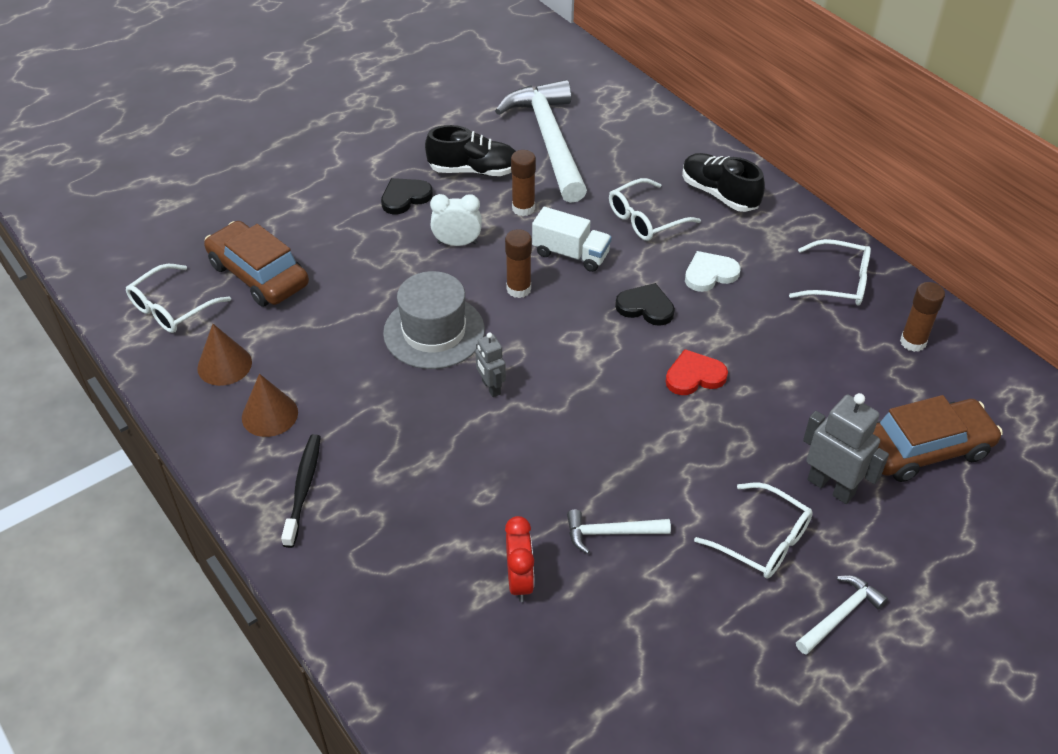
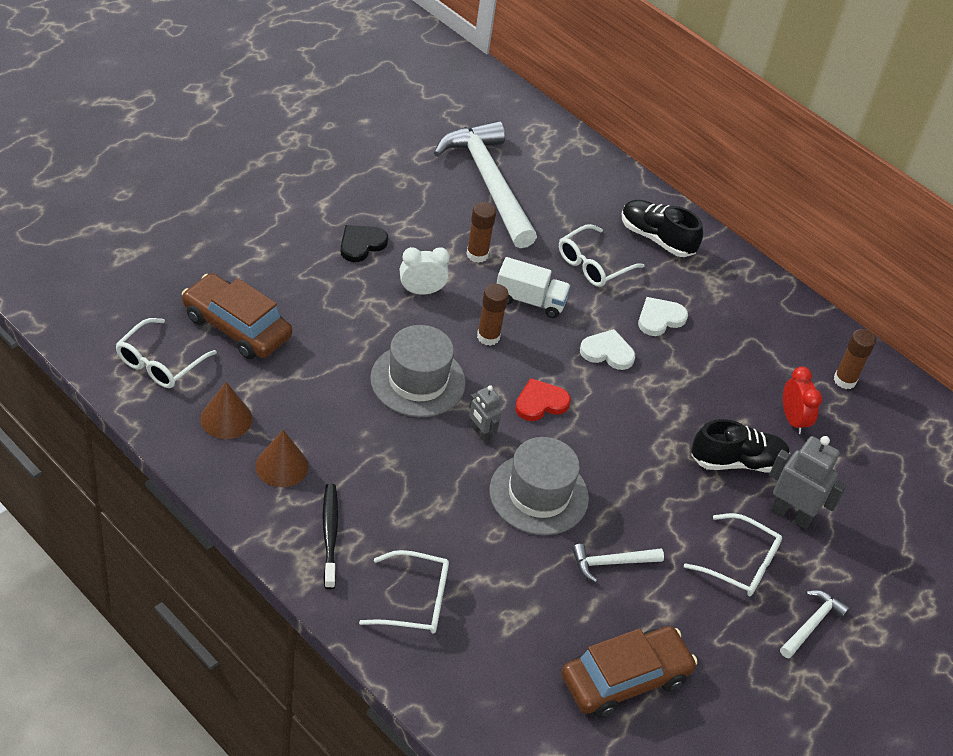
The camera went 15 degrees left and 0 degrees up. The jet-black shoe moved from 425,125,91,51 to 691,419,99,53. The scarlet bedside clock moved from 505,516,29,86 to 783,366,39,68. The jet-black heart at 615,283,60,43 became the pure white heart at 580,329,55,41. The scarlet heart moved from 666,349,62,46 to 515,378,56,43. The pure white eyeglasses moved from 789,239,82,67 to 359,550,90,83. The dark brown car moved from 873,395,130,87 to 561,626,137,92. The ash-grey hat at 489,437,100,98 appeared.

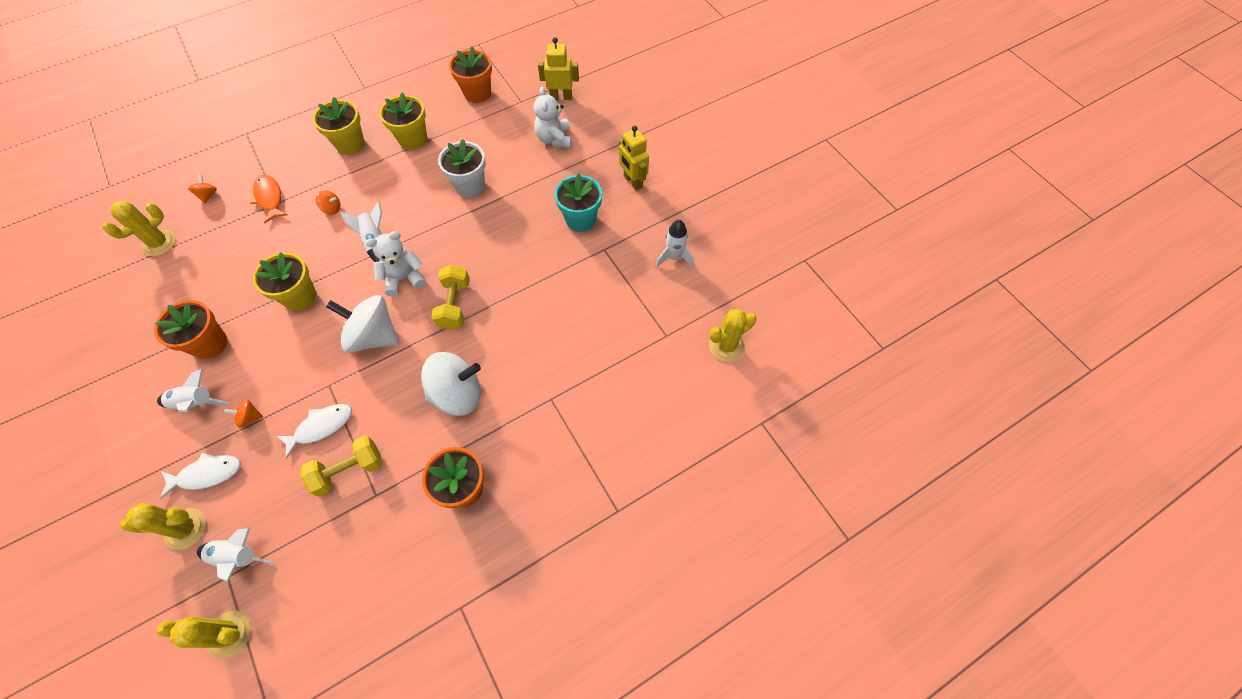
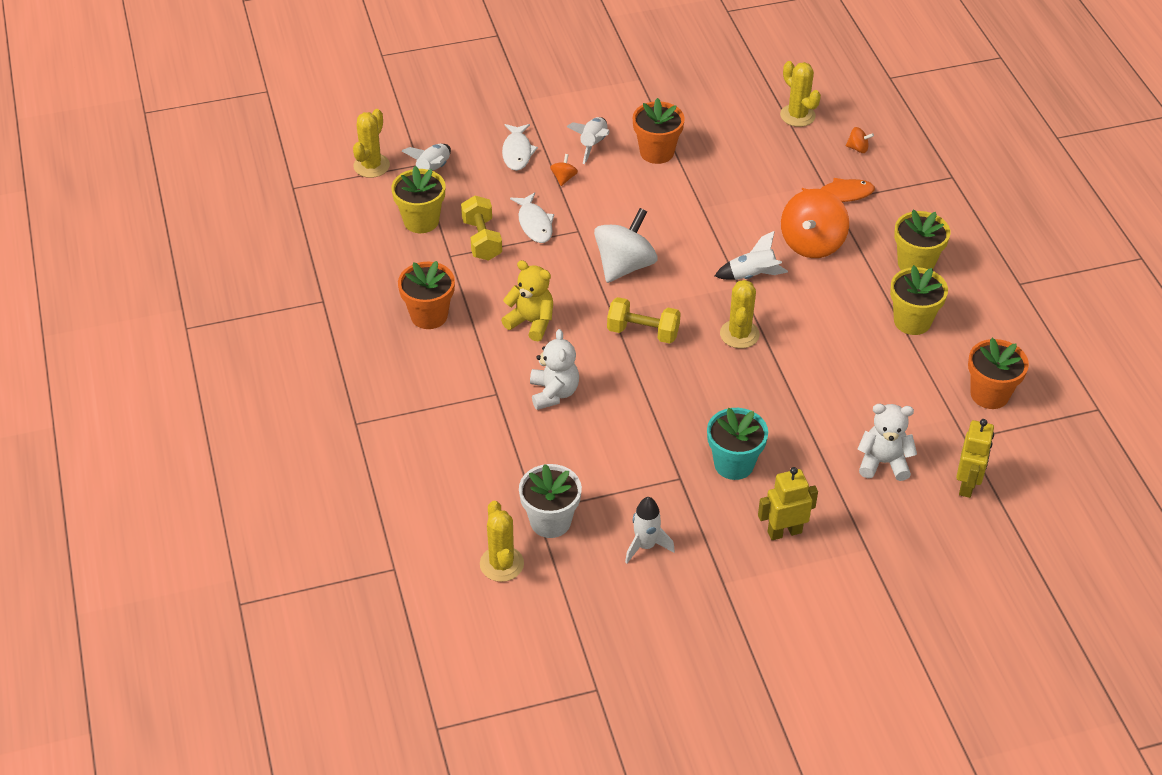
The camera went 105 degrees right and 15 degrees down. The bright yellow cactus moved from 121,503,85,47 to 720,280,40,68. The bright yellow potted plant moved from 253,252,63,59 to 391,166,55,67. The orange-coloured spinning top at 316,190,24,24 changed to 2.36 times the size. The pure white teddy moved from 366,231,60,66 to 530,329,49,81. The pure white spinning top at 421,352,60,64 was replaced by the bright yellow teddy at 501,260,52,81. The pure white potted plant moved from 438,139,48,58 to 519,464,63,74.

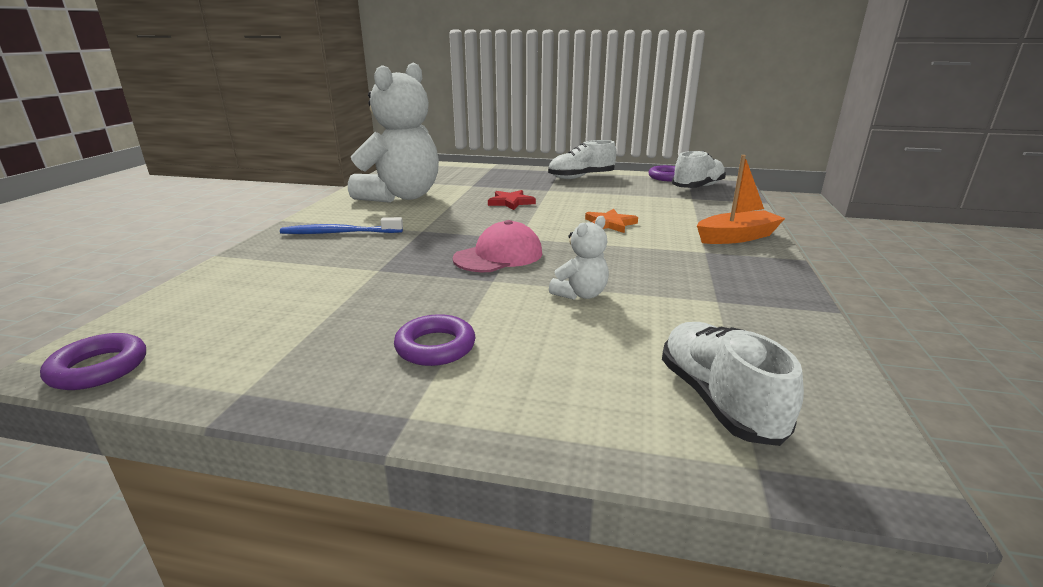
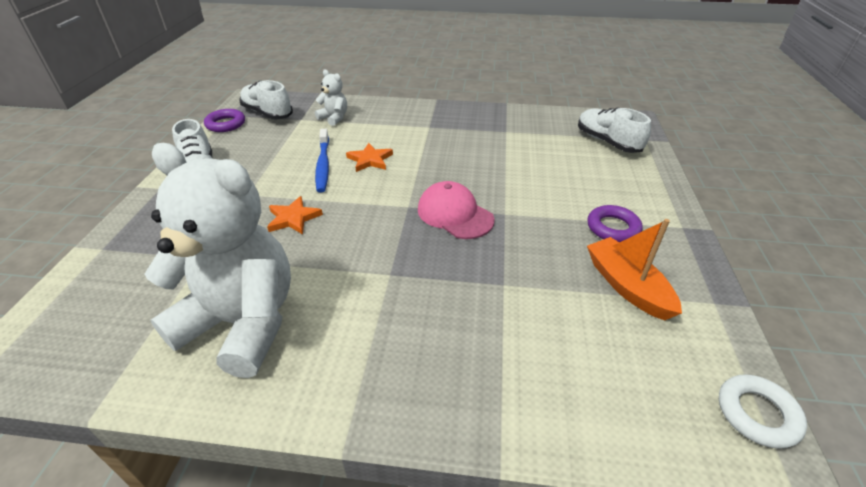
The camera went 95 degrees left and 15 degrees up. The purple ring at 40,333,106,57 became the pure white ring at 719,374,88,75. The royal blue dental brush moved from 280,217,123,17 to 315,129,14,64. The scarlet five-pointed star at 488,190,48,20 became the orange-coloured five-pointed star at 267,196,56,39. The pure white teddy moved from 549,216,60,84 to 315,69,32,57. The pure white shoe at 662,322,142,124 turned 75 degrees clockwise. The orange-coloured boat moved from 697,155,88,89 to 587,219,95,101.

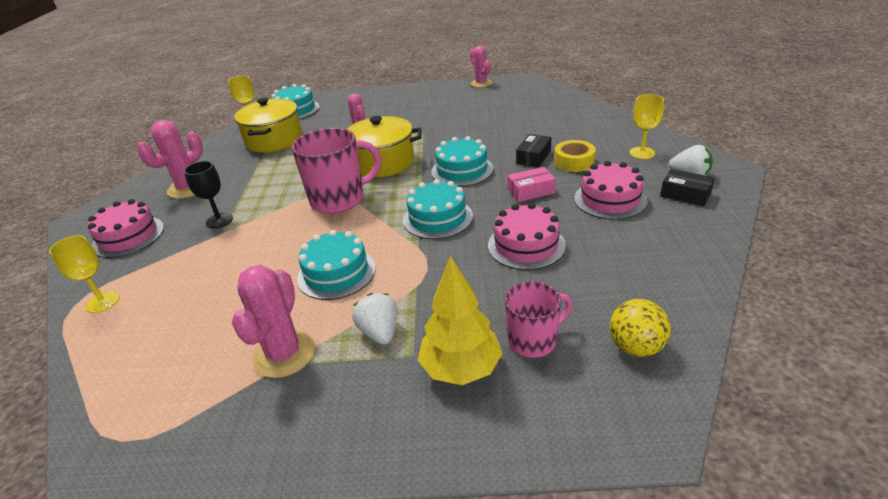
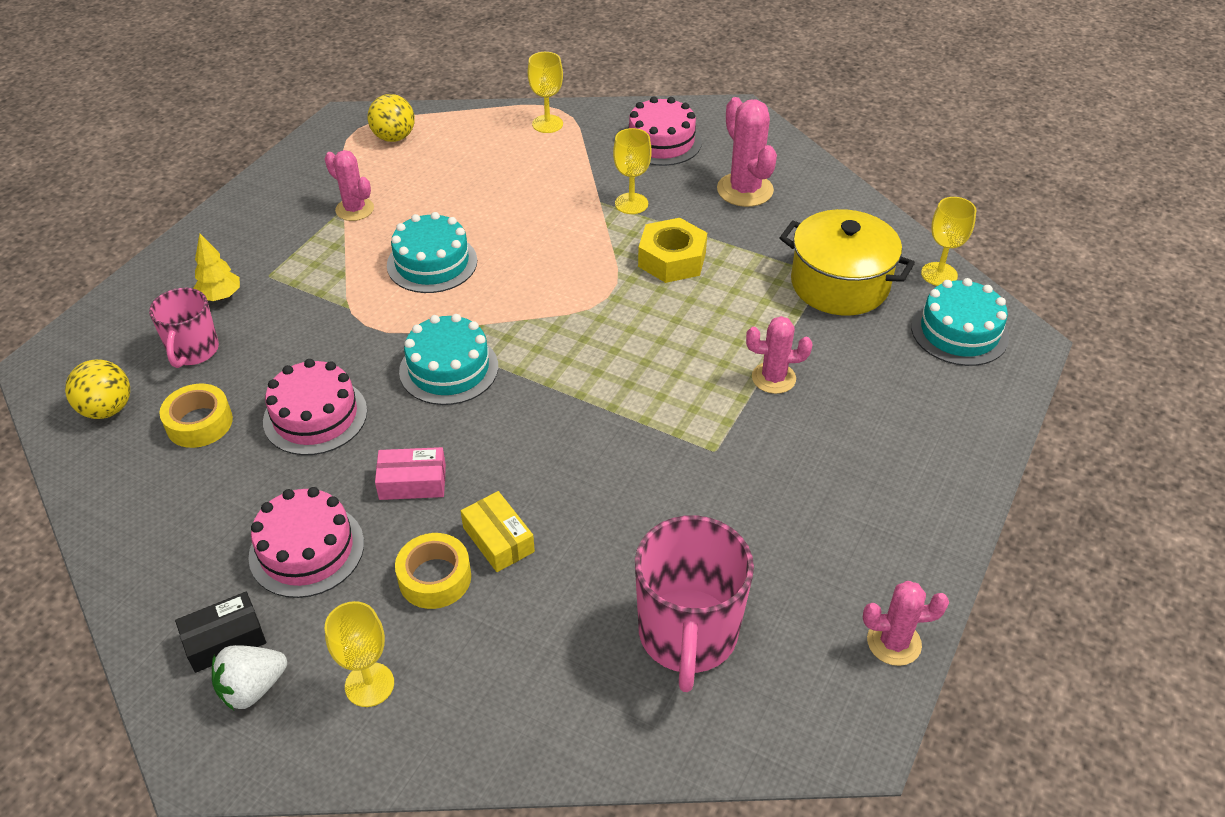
The camera went 115 degrees right and 10 degrees up. The jet-black wine glass at 184,161,49,67 became the bright yellow wine glass at 613,128,39,86. The rosy cactus at 232,265,83,113 changed to 0.66 times the size. The rosy mug moved from 291,128,91,86 to 635,515,119,177. The bright yellow pot at 347,116,74,61 disappeared. The pure white strawberry at 352,293,45,52 disappeared. The bright yellow toy tree at 418,256,85,129 changed to 0.59 times the size. The turquoise layer cake at 431,136,62,51 disappeared. The rosy box at 508,167,48,35 turned 75 degrees clockwise. The jet-black box at 516,134,35,33 became the bright yellow box at 461,491,74,81. The bright yellow roll of tape at 159,384,74,64 appeared. The bright yellow sphere at 368,94,47,48 appeared. The bright yellow hexagon nut at 638,218,69,65 appeared.

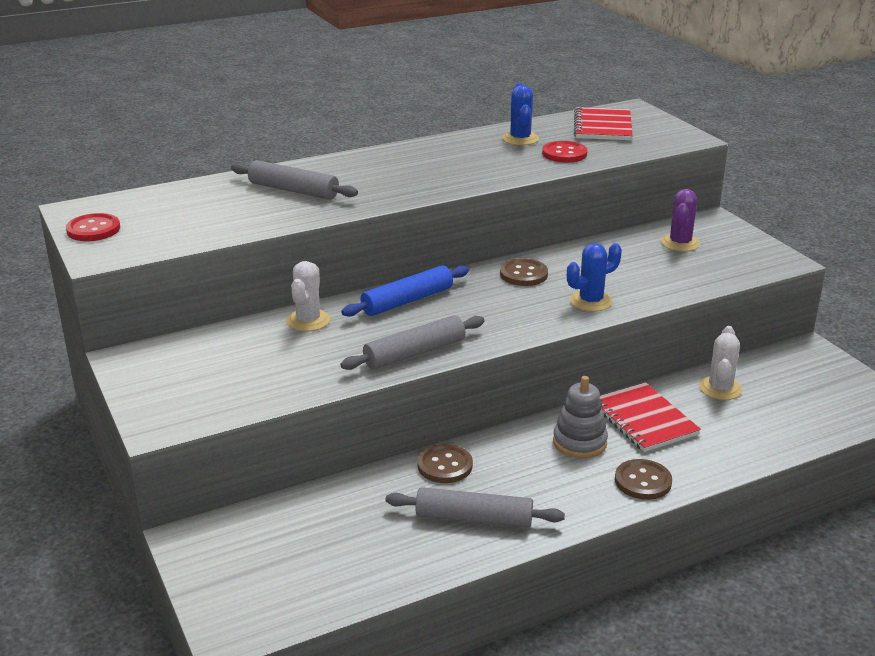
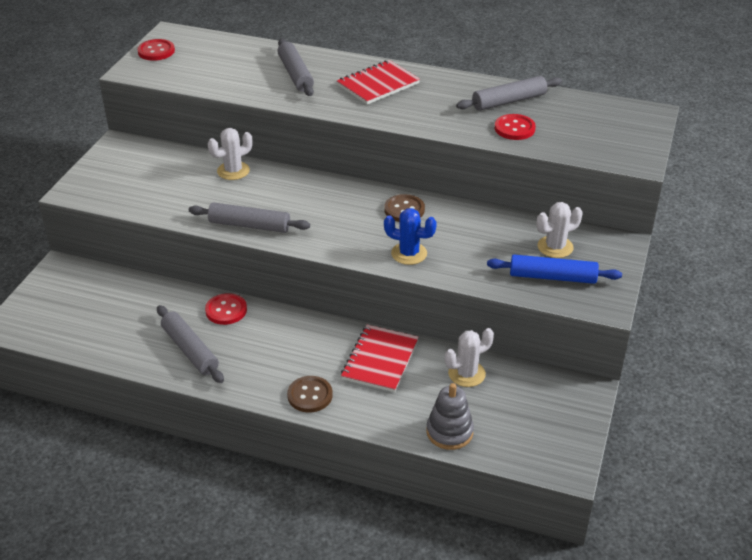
The camera went 45 degrees right and 10 degrees up. The royal blue dough roller moved from 341,265,128,52 to 487,255,135,29. The dark brown shirt button at 417,444,56,39 became the scarlet shirt button at 205,293,42,32. The royal blue cactus at 502,83,37,62 was replaced by the ash-grey dough roller at 456,76,106,35. The ash-grey ring stacker moved from 553,376,55,82 to 426,383,48,67. The scarlet notepad moved from 574,107,59,33 to 337,60,83,44. The purple cactus at 661,189,39,63 became the pure white cactus at 536,202,46,56.

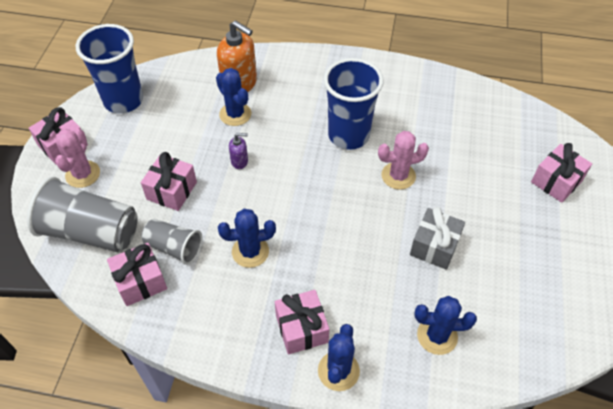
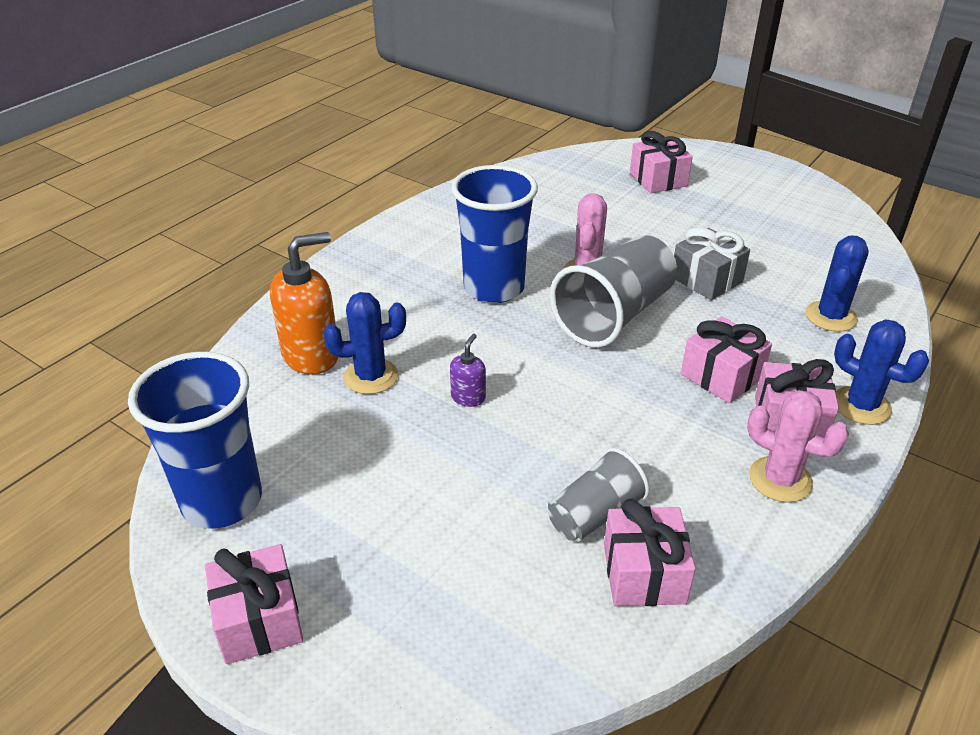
The camera went 65 degrees left and 15 degrees down. The ash-grey beaker moved from 27,177,111,76 to 550,235,127,113. The rosy cactus moved from 55,129,45,59 to 747,390,102,113. The rosy wrapped gift moved from 141,152,56,59 to 681,316,91,87. The royal blue cactus at 218,209,58,59 disappeared.

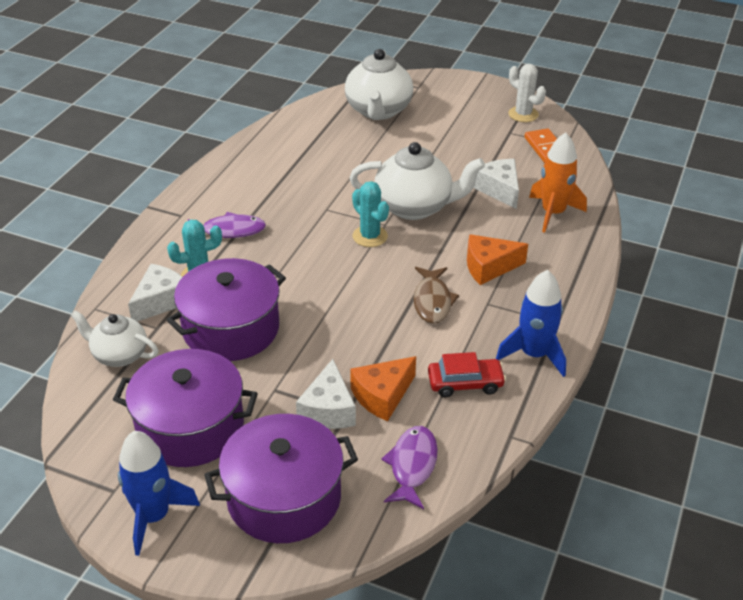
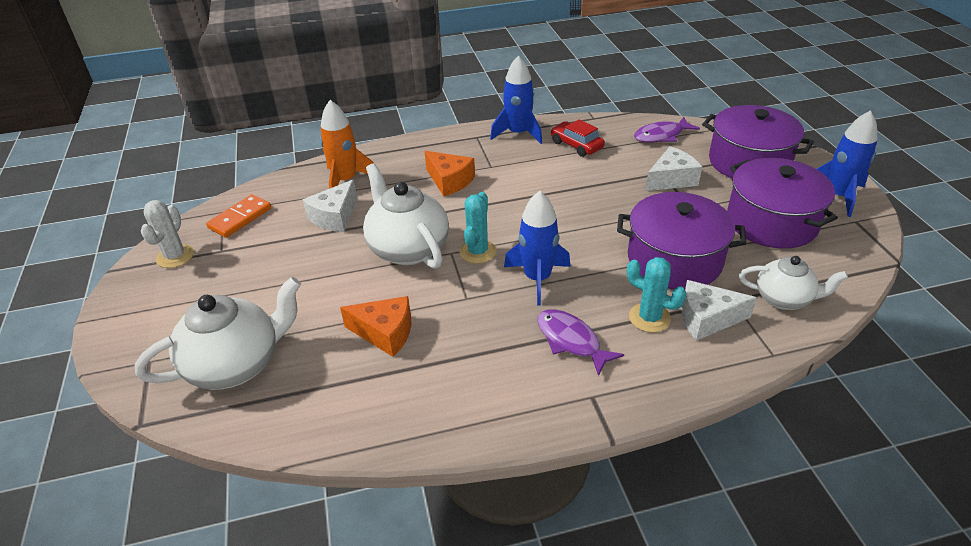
The camera went 125 degrees left and 0 degrees up. The pure white tea pot at 70,310,89,57 turned 60 degrees counterclockwise. The orange-coloured cheese moved from 350,356,66,65 to 340,296,71,61. The dark brown fish at 413,267,46,57 disappeared. The royal blue rocket at 504,191,67,115 appeared.

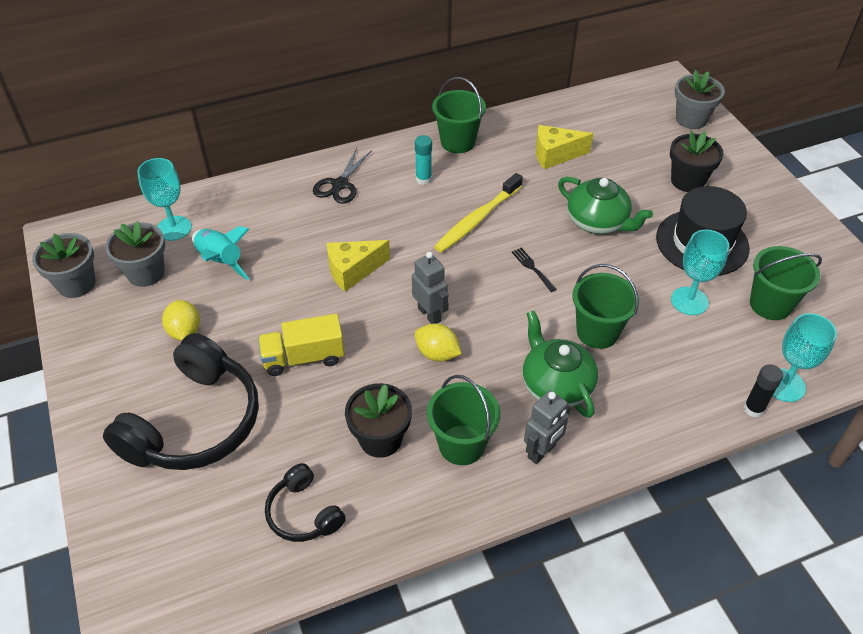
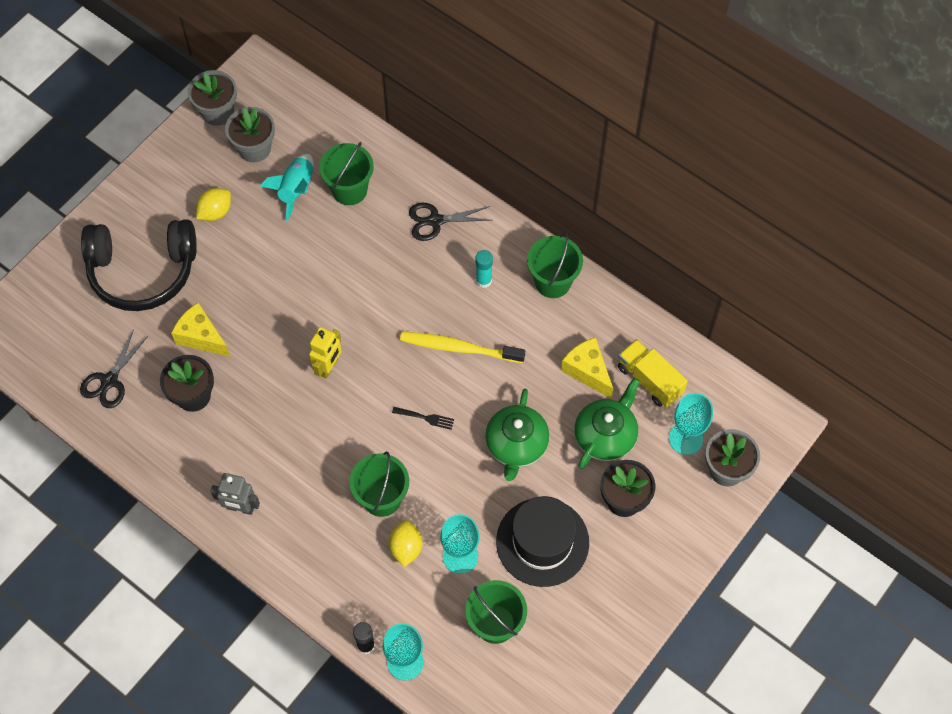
The camera went 60 degrees right and 15 degrees up. The turquoise wine glass moved from 137,158,54,83 to 669,393,44,62. The bright yellow truck moved from 258,314,87,62 to 618,339,70,69. The jet-black over-ear headphones at 265,463,81,79 was replaced by the jet-black scissors at 80,329,68,79. The bright yellow cheese moved from 327,240,63,52 to 171,303,59,54. The ash-grey robot figure at 412,252,37,72 became the bright yellow robot figure at 309,327,33,52. The bright yellow lemon moved from 415,323,47,39 to 389,520,33,47. The leaf-green bucket moved from 427,375,74,90 to 319,142,55,63. The jet-black fork at 512,248,45,44 turned 75 degrees clockwise. The leaf-green tea pot moved from 522,311,76,107 to 574,378,66,91.

